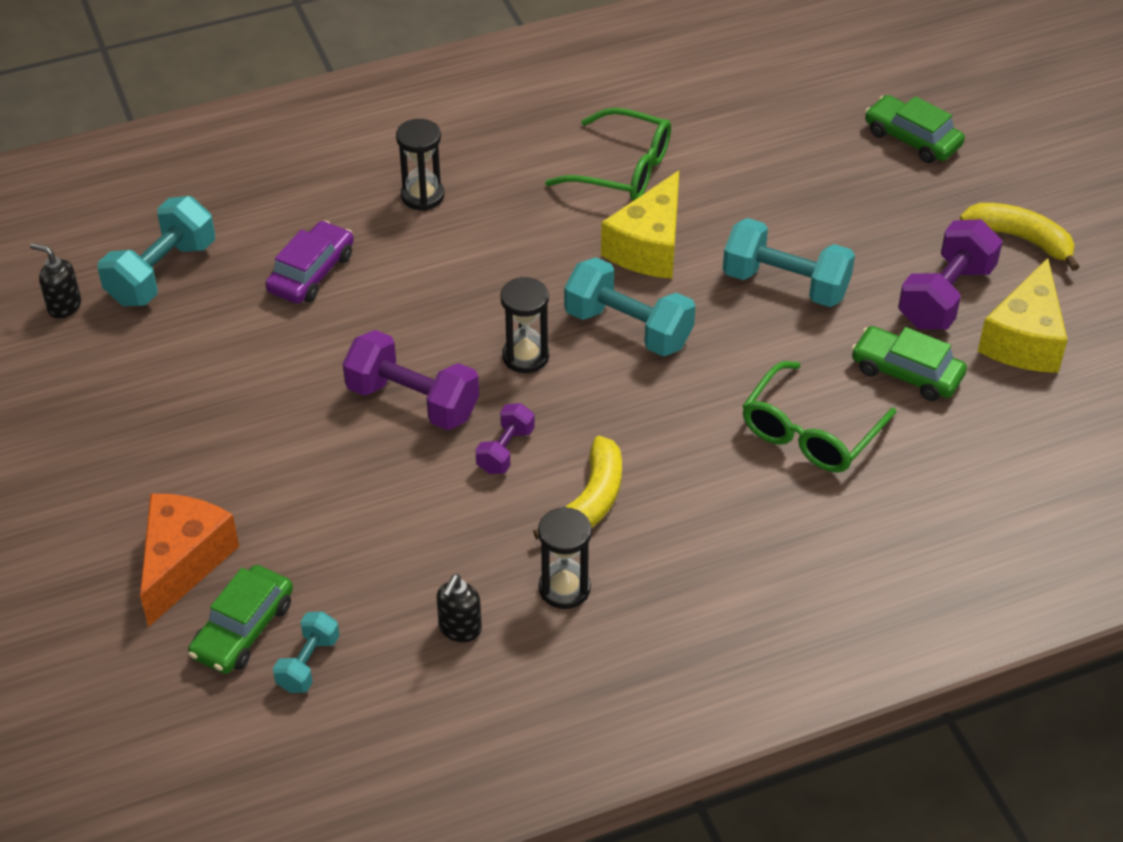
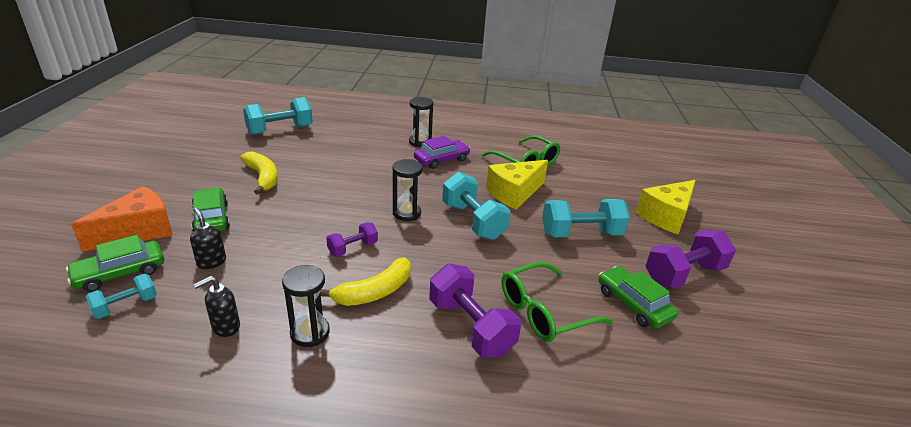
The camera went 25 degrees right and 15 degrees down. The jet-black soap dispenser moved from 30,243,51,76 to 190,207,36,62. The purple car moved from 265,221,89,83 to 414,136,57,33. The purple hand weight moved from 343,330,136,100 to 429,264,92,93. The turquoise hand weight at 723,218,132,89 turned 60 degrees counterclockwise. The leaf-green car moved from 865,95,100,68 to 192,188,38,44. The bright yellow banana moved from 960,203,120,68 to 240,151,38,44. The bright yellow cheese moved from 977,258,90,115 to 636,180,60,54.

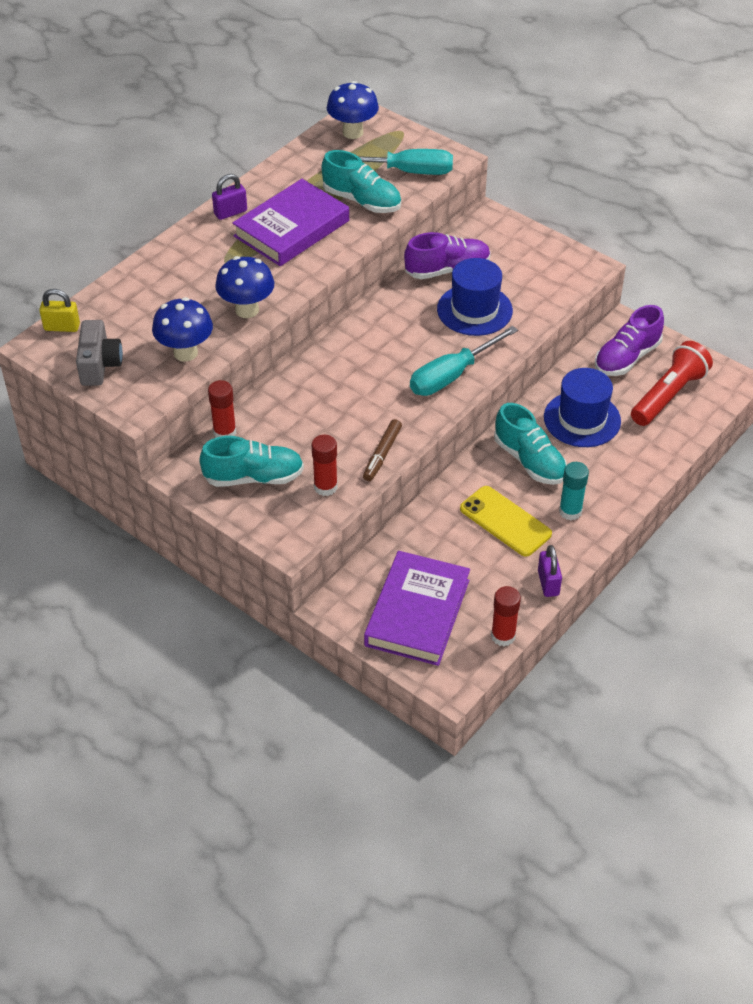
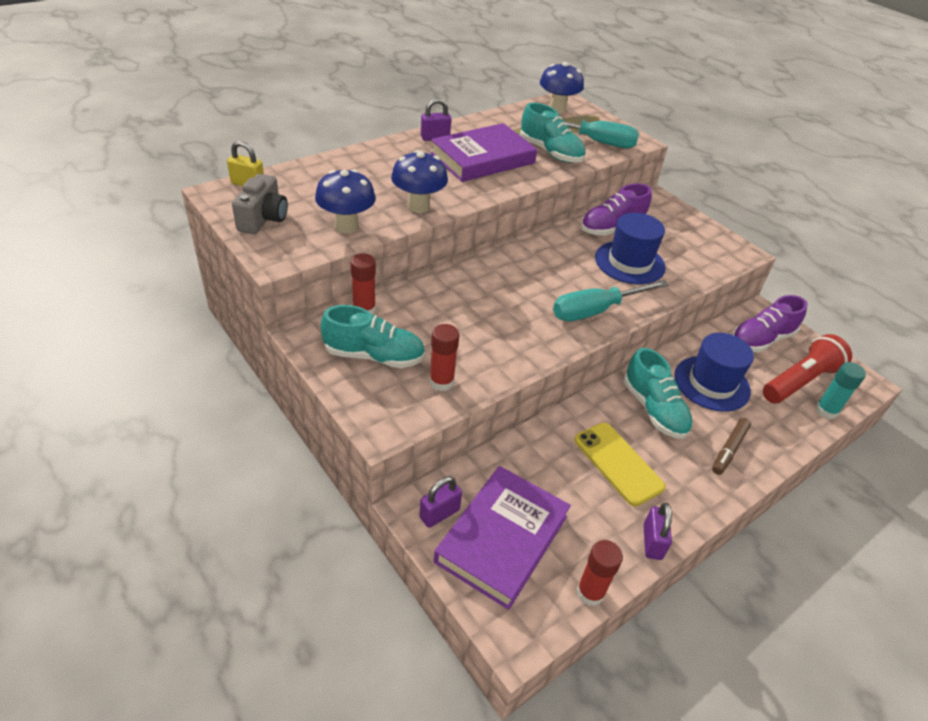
The camera went 10 degrees right and 5 degrees down. The dark brown felt pen moved from 363,419,39,62 to 712,418,39,57. The purple shoe at 404,232,87,47 turned 150 degrees clockwise. The turquoise glue moved from 559,462,30,58 to 815,362,51,57. The purple small lock at 419,476,43,52 appeared.

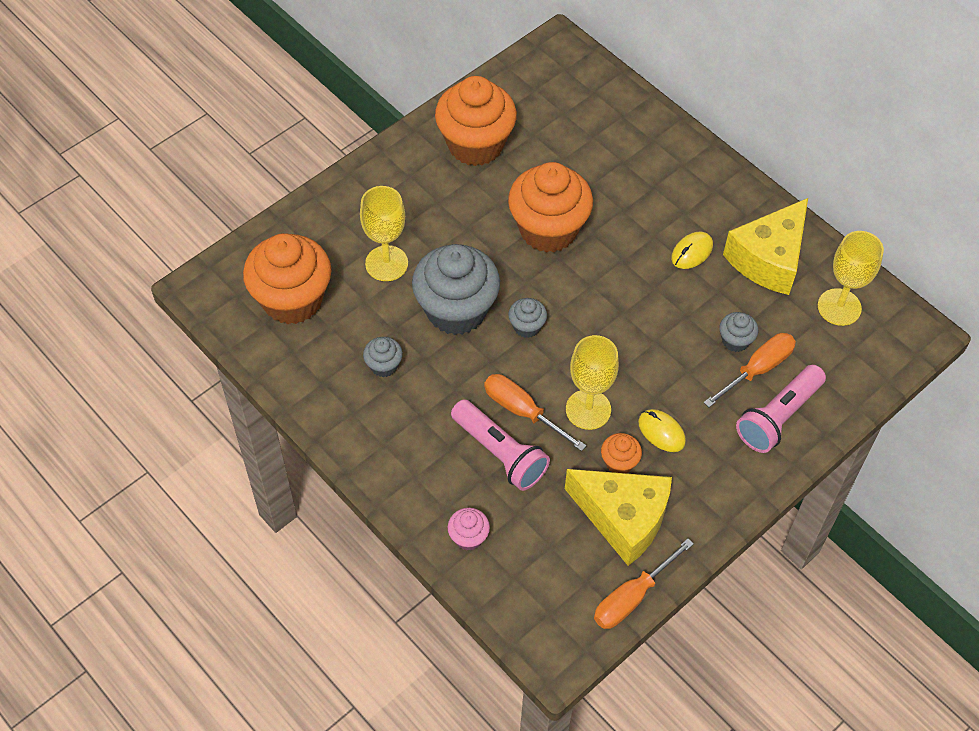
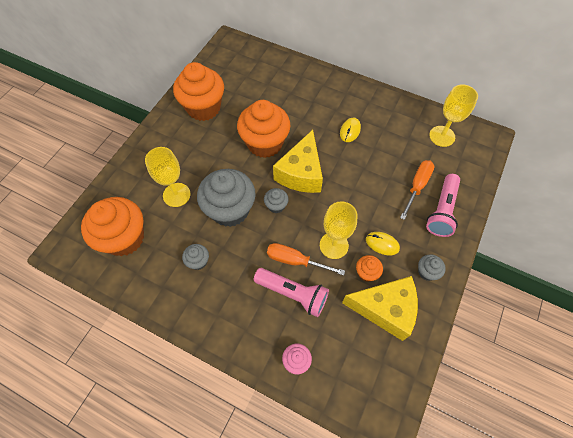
The camera went 20 degrees left and 5 degrees up. The orange-coloured screwdriver at 594,539,100,90 disappeared. The ash-grey cupcake moved from 719,312,39,40 to 418,254,28,27. The bright yellow cheese moved from 723,198,85,97 to 273,130,50,63.

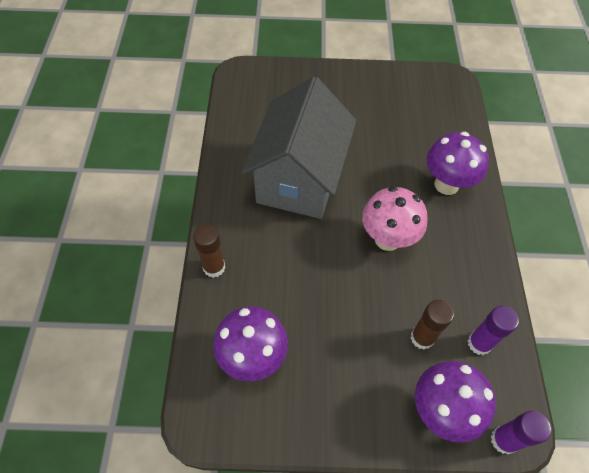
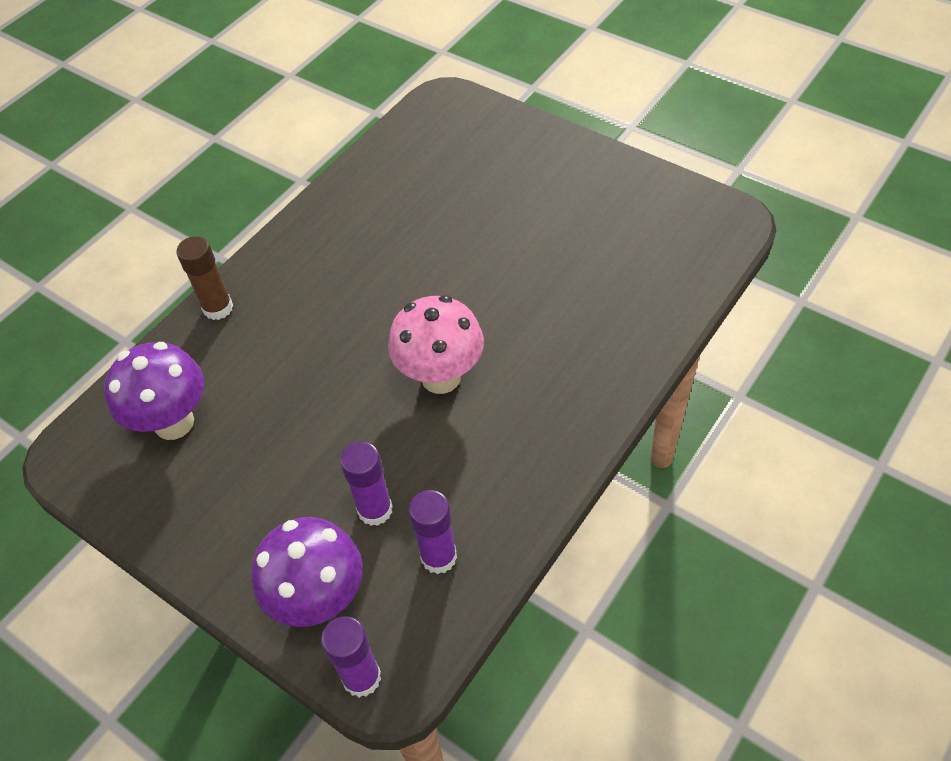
The camera went 40 degrees right and 5 degrees down. The ash-grey cottage at 242,77,115,142 disappeared. The dark brown glue at 411,300,43,49 became the purple glue at 340,442,53,84. The purple fungus at 427,132,62,63 disappeared.

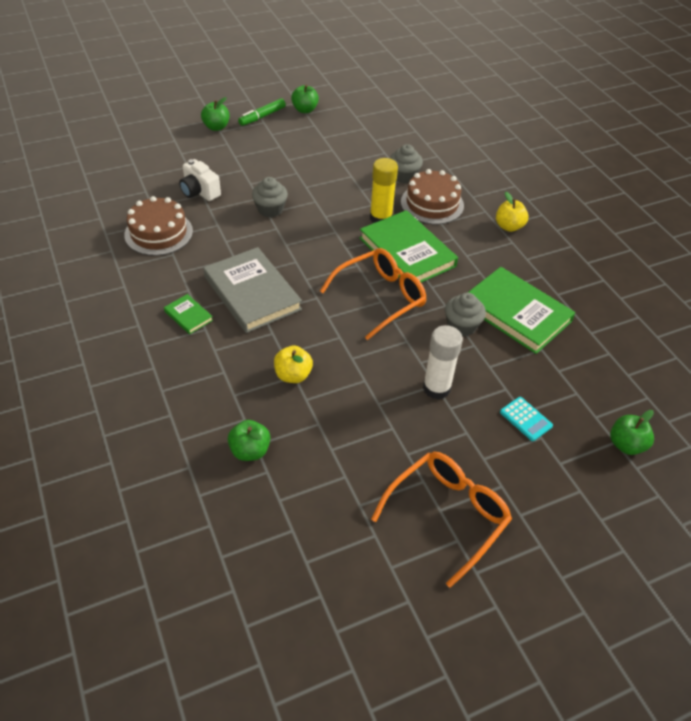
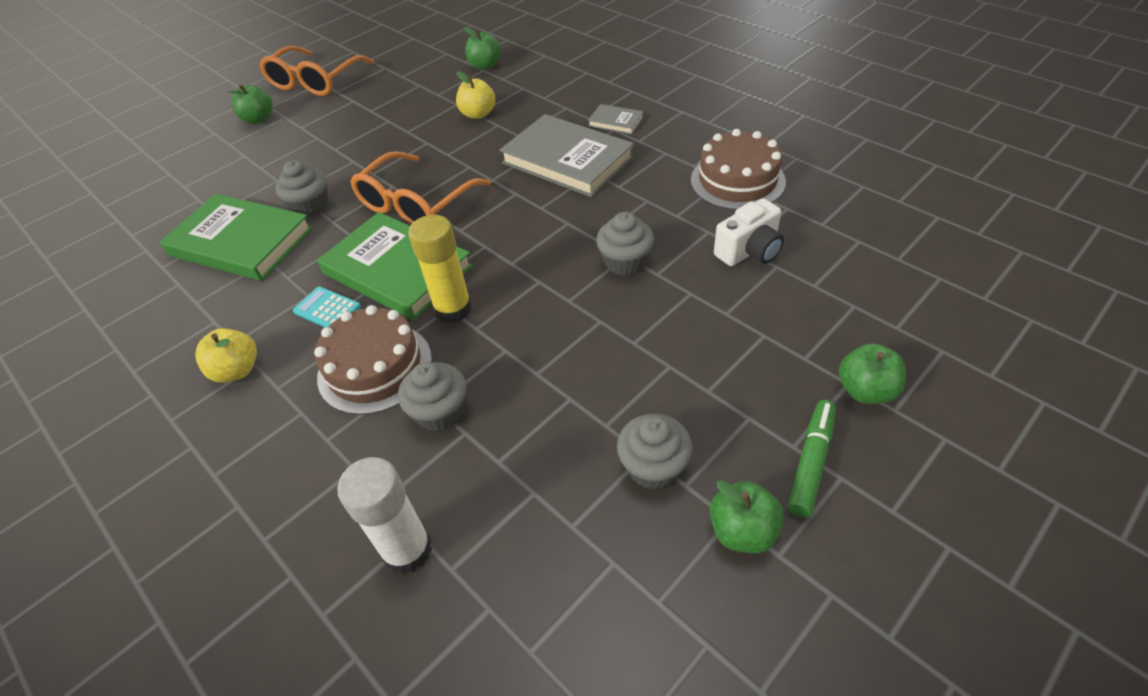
The camera went 165 degrees right and 0 degrees up. The leaf-green book at 164,294,49,40 became the ash-grey book at 588,104,56,30. The pure white photo camera at 179,159,42,42 turned 120 degrees clockwise. The pure white glue moved from 423,325,40,75 to 338,457,94,117. The turquoise adding machine moved from 500,397,53,44 to 293,287,68,40. The leaf-green apple moved from 610,410,44,45 to 227,84,46,40. The ash-grey cupcake at 617,414,76,76 appeared.

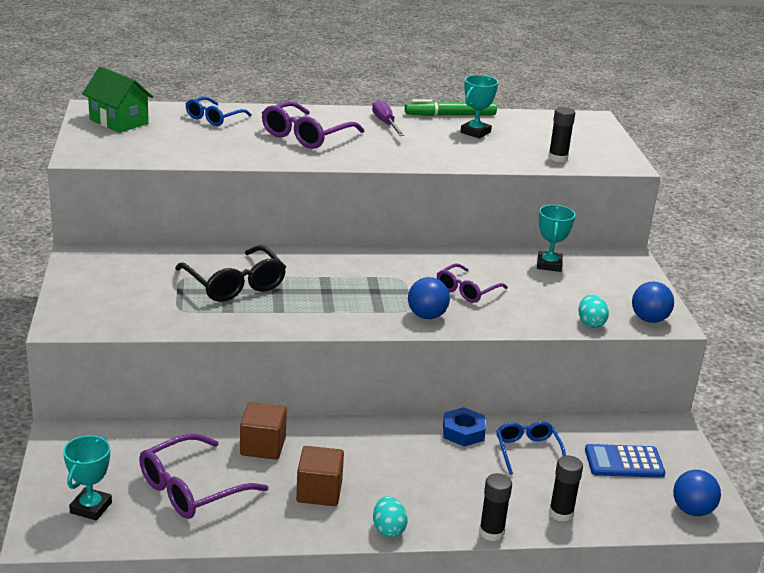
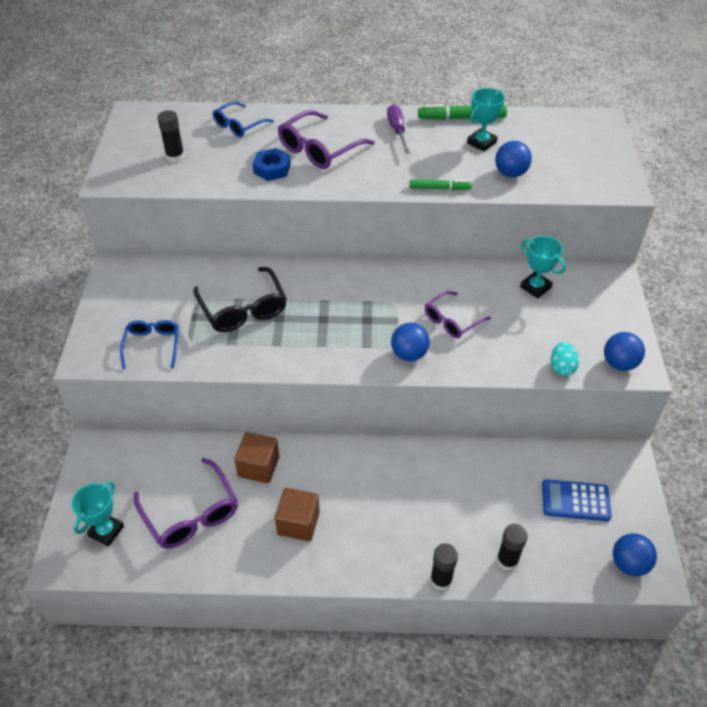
The camera went 10 degrees right and 20 degrees up. The leaf-green cottage at 82,66,71,67 disappeared. The purple eyeglasses at 139,434,129,85 turned 90 degrees counterclockwise. The turquoise toy egg at 373,496,35,41 disappeared. The royal blue hexagon nut moved from 443,407,43,40 to 253,148,38,33. The royal blue eyeglasses moved from 496,421,70,54 to 120,320,59,49. The turquoise award cup at 537,205,38,67 turned 60 degrees counterclockwise. The jet-black glue moved from 548,107,27,55 to 157,110,28,52. The leaf-green felt pen at 409,179,62,11 appeared. The royal blue sphere at 495,141,37,36 appeared.

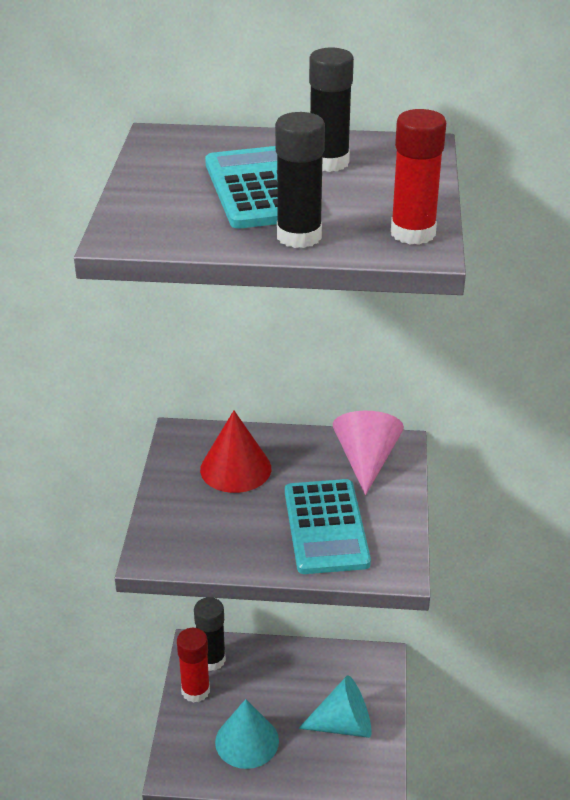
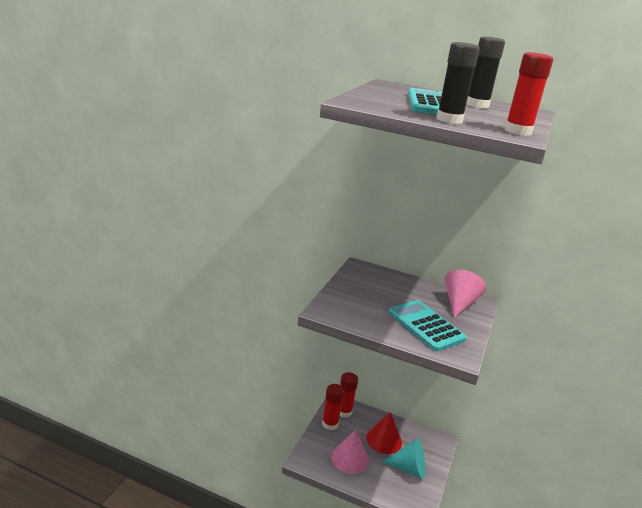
The camera went 15 degrees right and 10 degrees down. The jet-black glue at 194,597,32,74 became the scarlet glue at 340,372,18,46. The scarlet solid cone moved from 200,410,71,83 to 366,412,36,42. The turquoise solid cone at 215,699,64,70 became the rosy solid cone at 332,430,37,44. The turquoise adding machine at 285,479,86,95 turned 135 degrees clockwise.

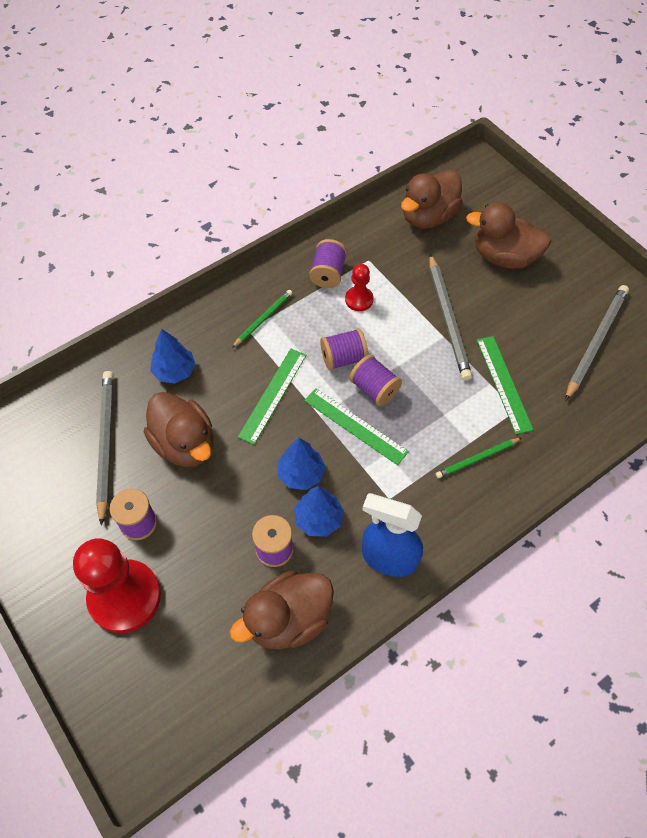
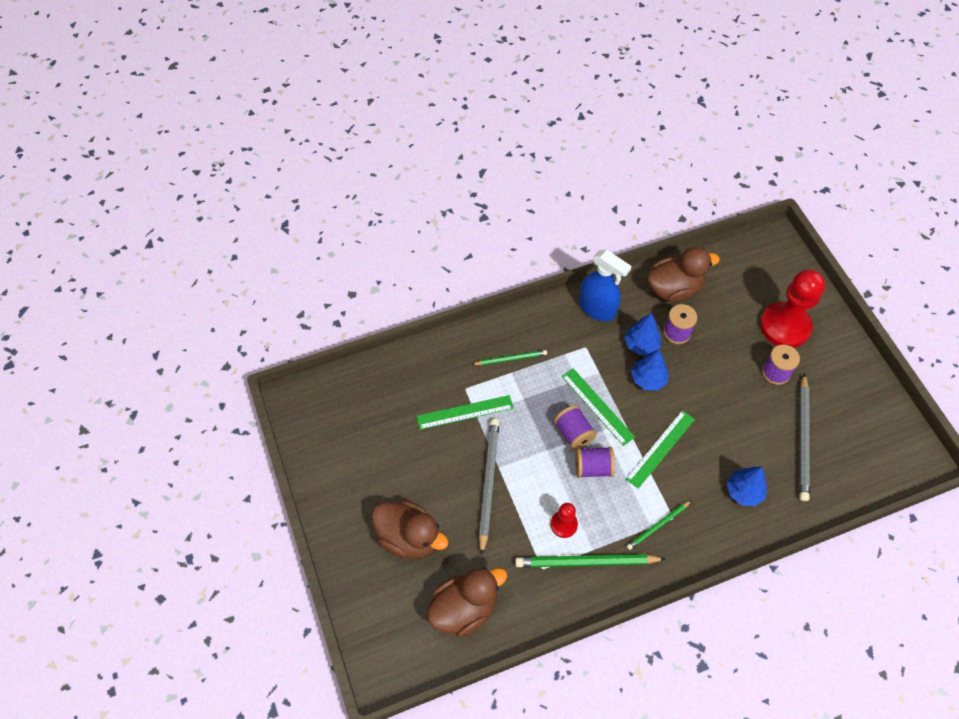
The camera went 165 degrees left and 0 degrees up. The dark brown toy duck at 144,392,69,75 disappeared. The purple bobbin at 309,239,38,49 was replaced by the leaf-green pencil at 515,554,151,13. The leaf-green measuring stick at 477,336,57,98 turned 75 degrees clockwise. The ash-grey pencil at 565,285,64,116 disappeared.

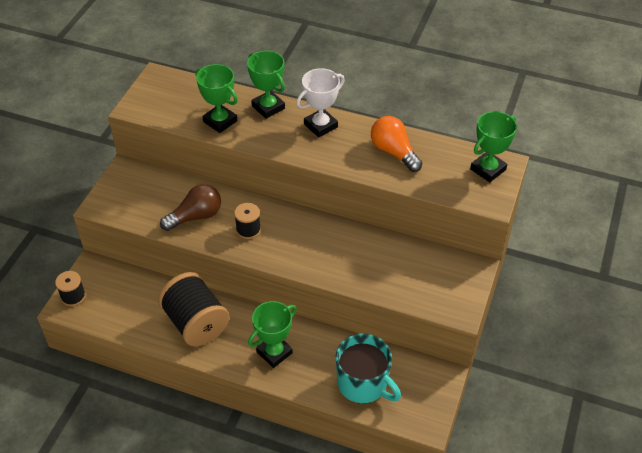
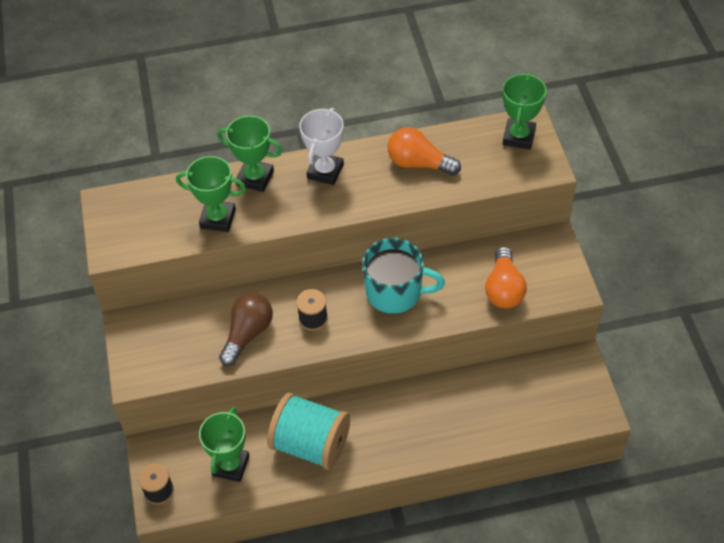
The camera went 30 degrees left and 5 degrees up. The jet-black bobbin at 158,272,71,74 became the turquoise bobbin at 267,393,83,77. The leaf-green award cup moved from 248,301,49,67 to 199,407,50,75. The turquoise mug moved from 335,333,66,70 to 362,238,83,76. The orange-coloured lightbulb at 485,246,42,62 appeared.

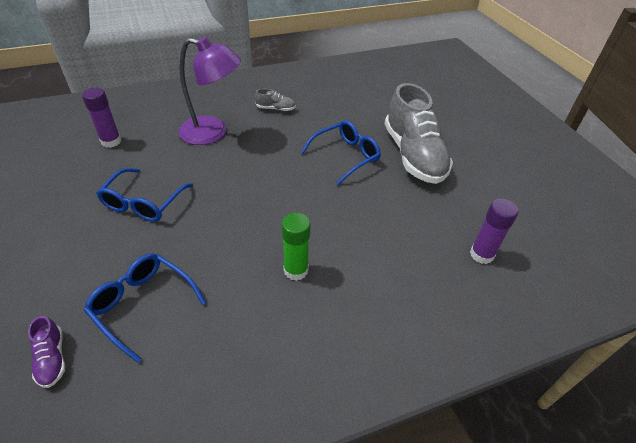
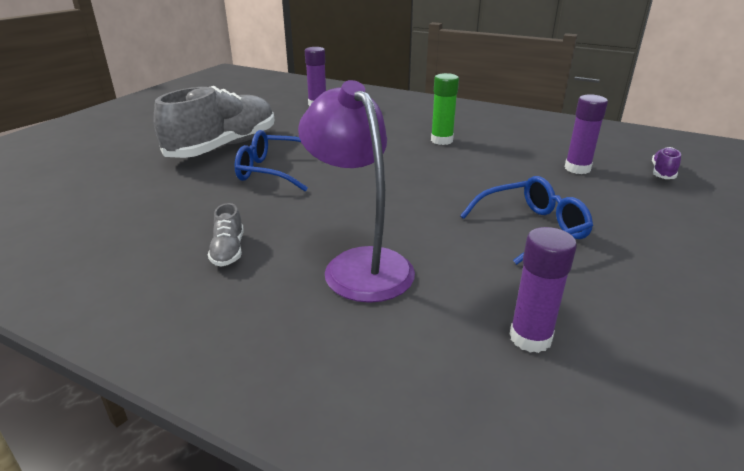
The camera went 130 degrees left and 15 degrees down. The royal blue eyeglasses at 84,253,122,110 was replaced by the purple glue at 565,94,43,80. The ash-grey shoe at 255,89,41,22 turned 150 degrees counterclockwise.

